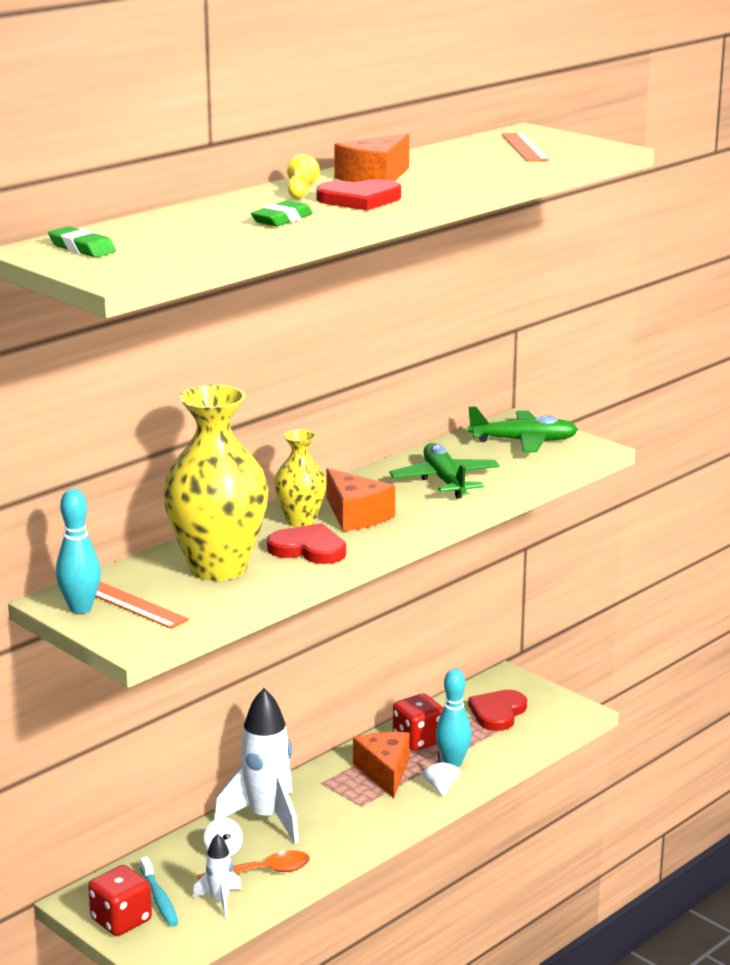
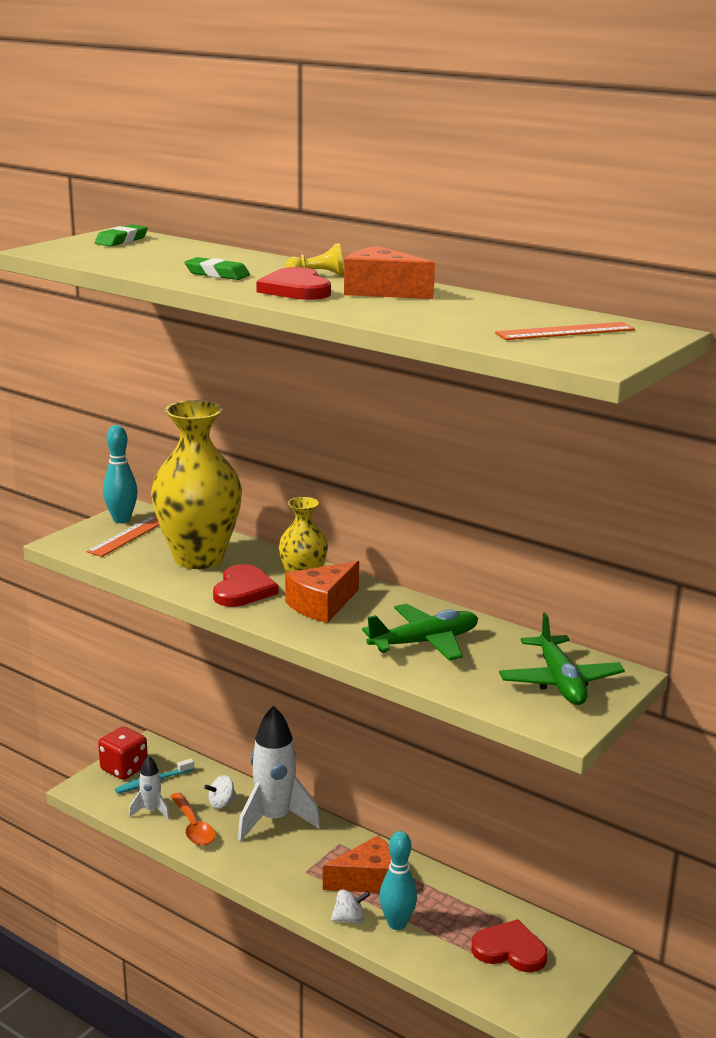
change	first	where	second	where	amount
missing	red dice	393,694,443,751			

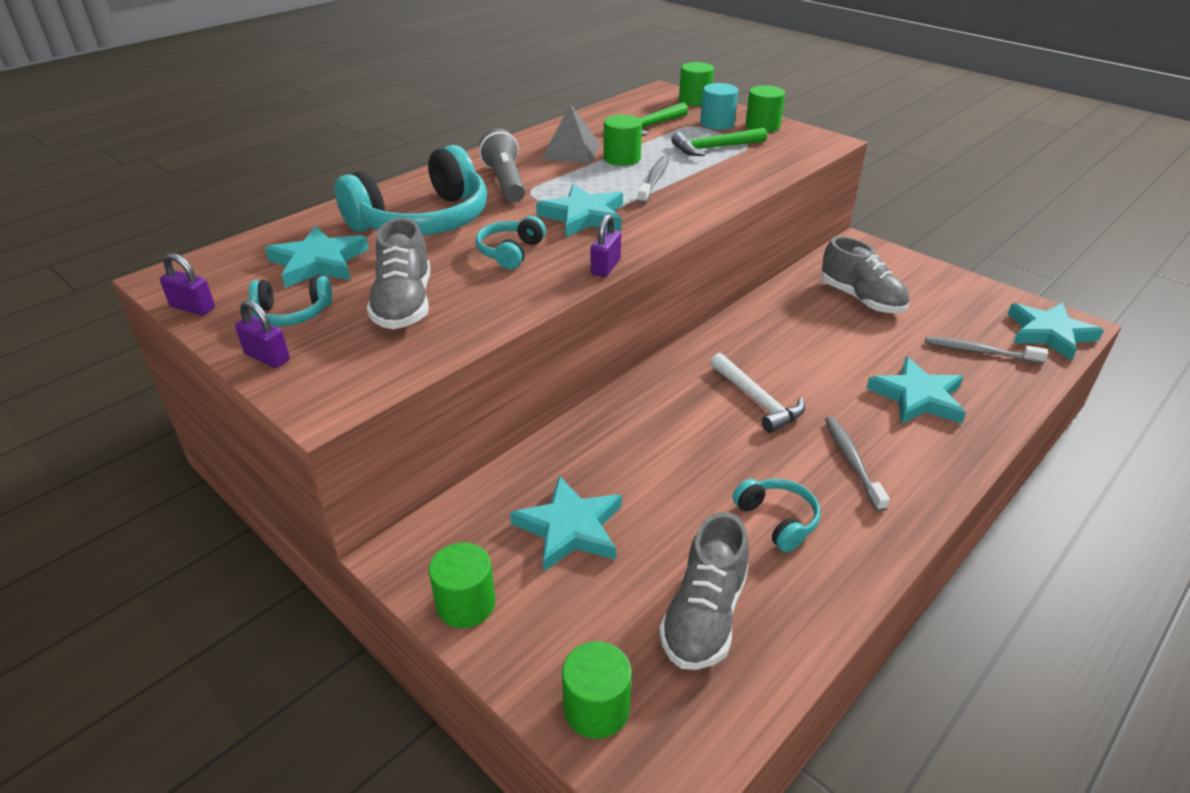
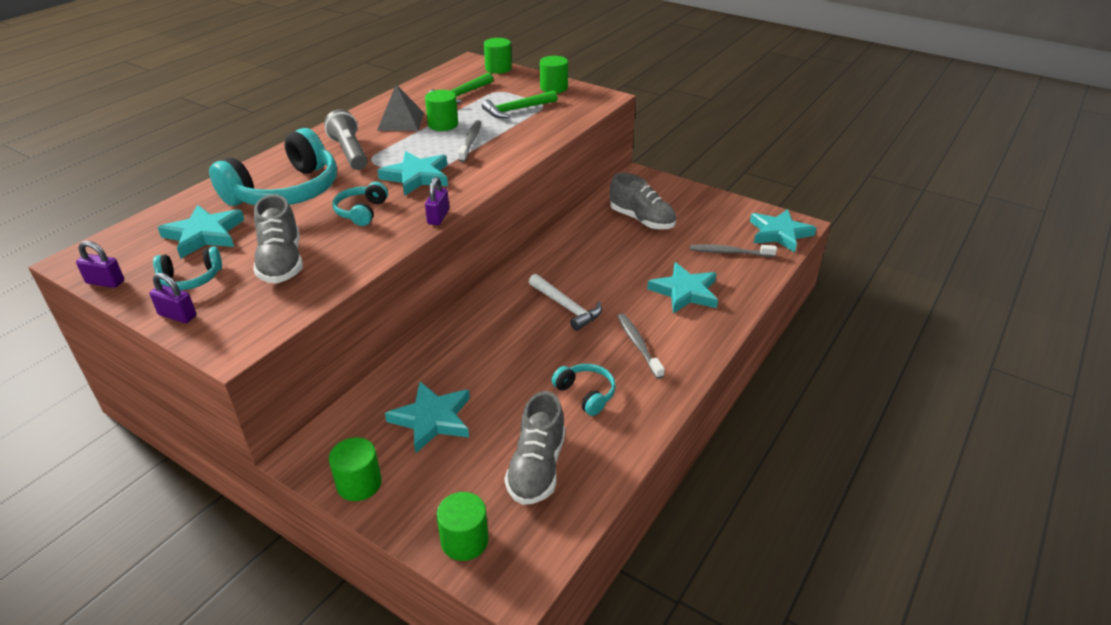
change	first	where	second	where	amount
missing	turquoise cylinder shape	700,83,738,130			

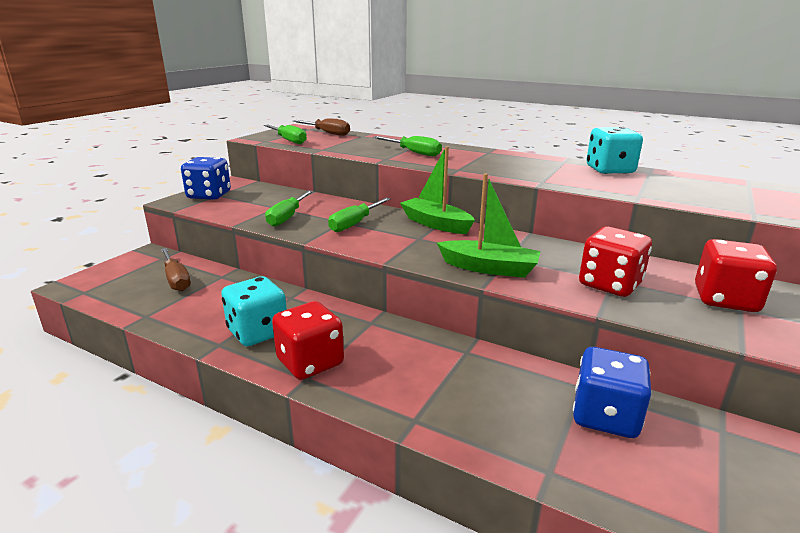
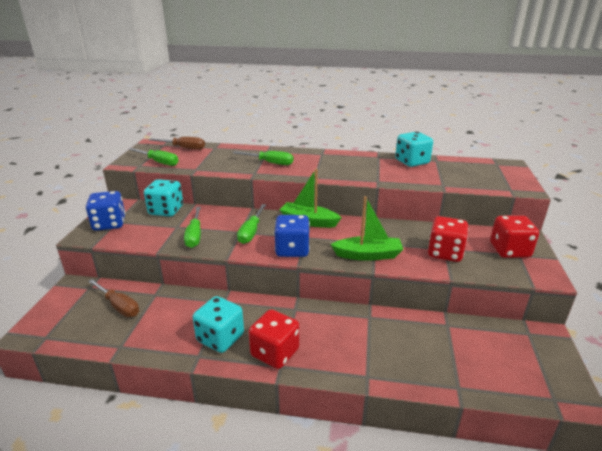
change	first	where	second	where	amount
relocated	blue dice	573,347,651,438		274,215,310,257	
appeared			turquoise dice	144,179,183,217	

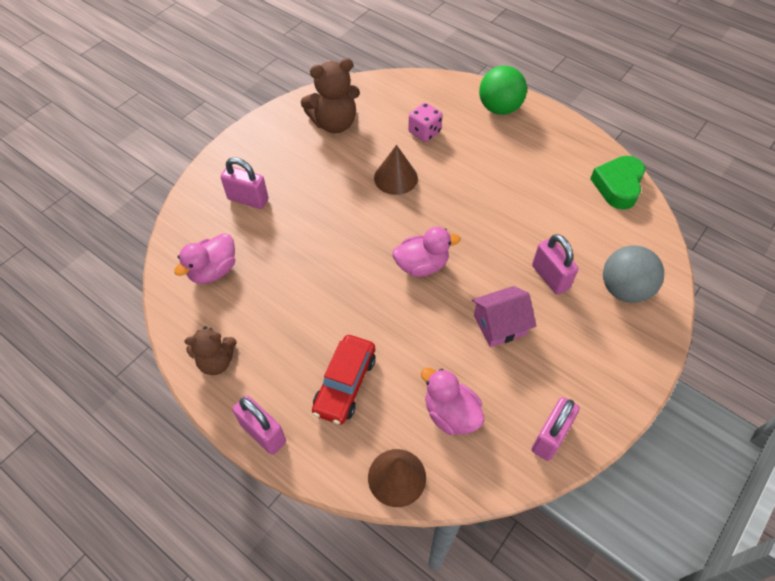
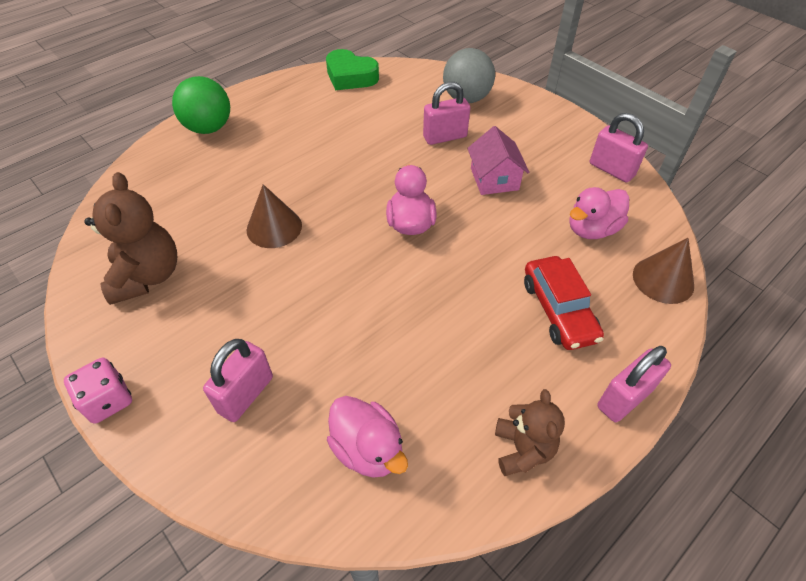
change	first	where	second	where	amount
relocated	pink dice	408,102,443,142		64,358,132,424	
spun	red car	312,335,375,425		524,256,604,350	45 degrees clockwise

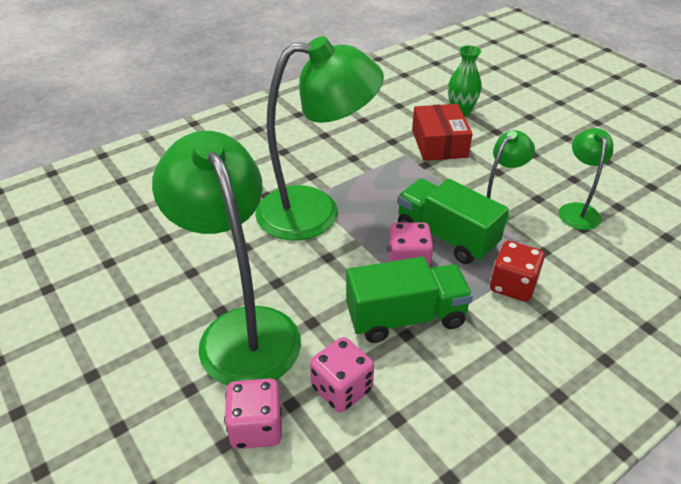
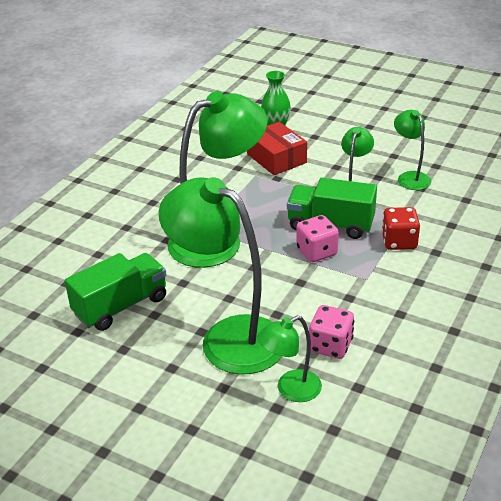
change	first	where	second	where	amount
relocated	green toy truck	346,257,473,343		65,253,167,331	
exchanged	pink dice	224,379,282,449	green desk lamp	258,316,322,402	

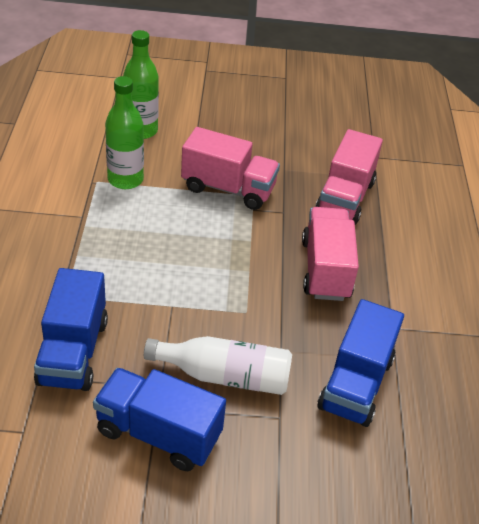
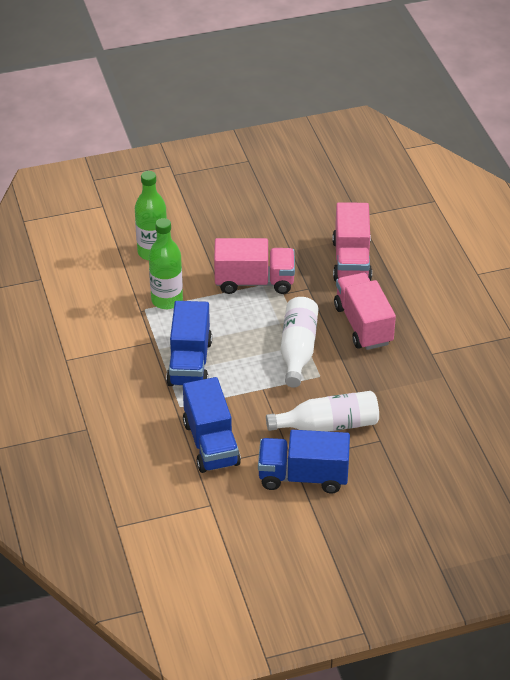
change	first	where	second	where	amount
relocated	blue toy truck	318,299,404,427		166,301,212,386	
appeared			white bottle	281,297,318,388	

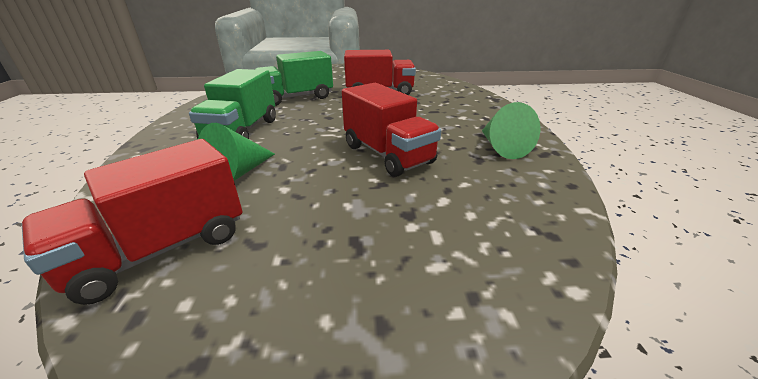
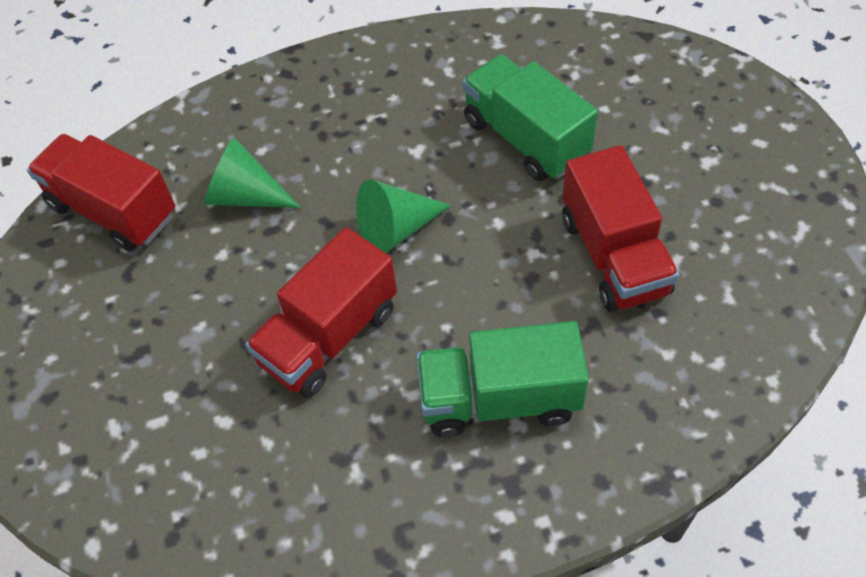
change	first	where	second	where	amount
relocated	green toy truck	189,69,276,139		416,321,589,437	
relocated	green solid cone	482,102,540,159		356,179,451,253	

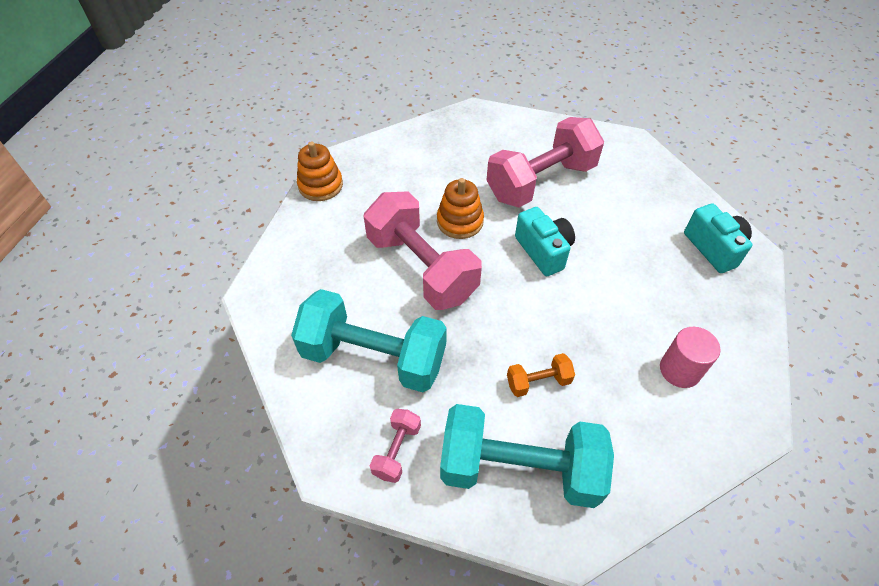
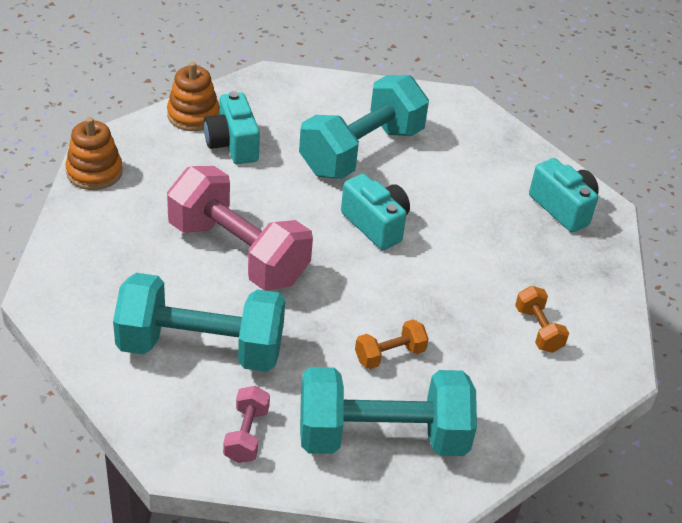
change	first	where	second	where	amount
colour	pink dumbbell	486,117,604,208	turquoise dumbbell	299,75,429,179	
relocated	bright orange stacking toy	437,178,484,239		167,62,220,131	
exchanged	pink cylinder shape	660,327,721,388	bright orange dumbbell	515,286,569,353	
appeared			turquoise compact camera	204,91,260,164	

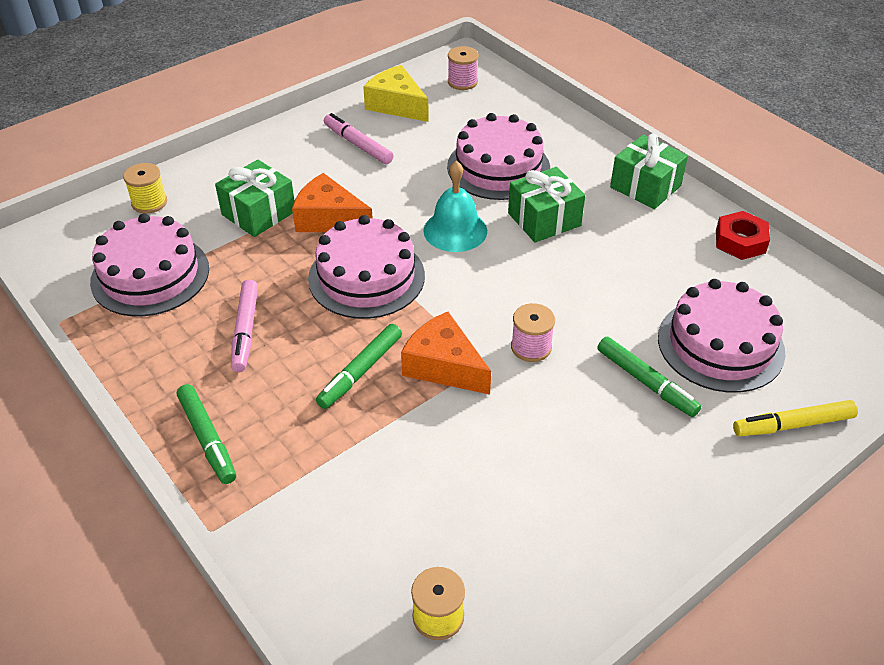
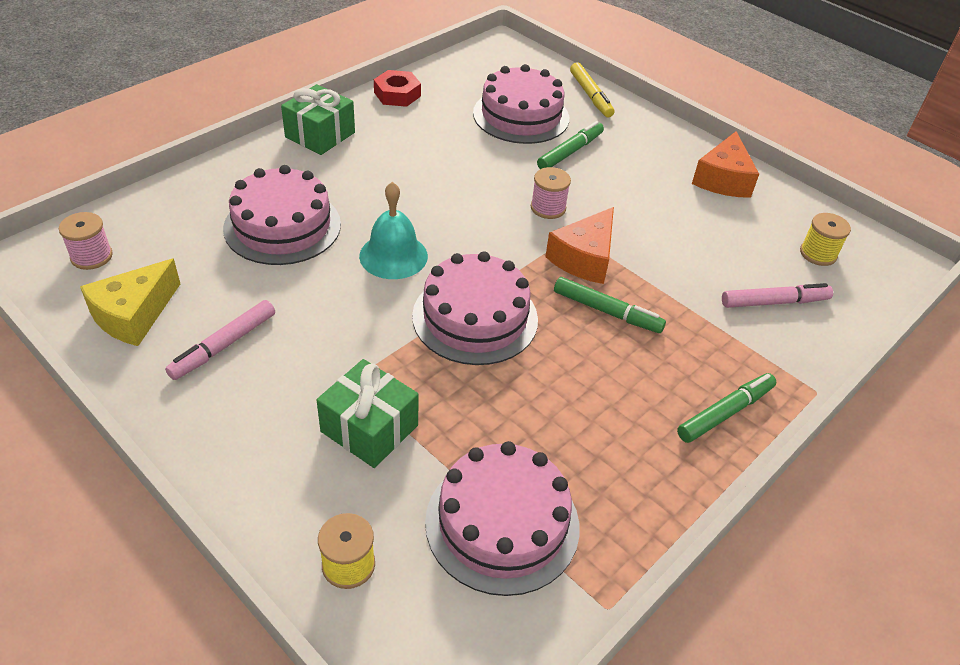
change	first	where	second	where	amount
missing	green present	508,167,585,243			
relocated	bright orange cheese wedge	292,173,372,232		692,131,759,198	
relocated	pink felt pen	231,280,258,372		722,283,833,308	

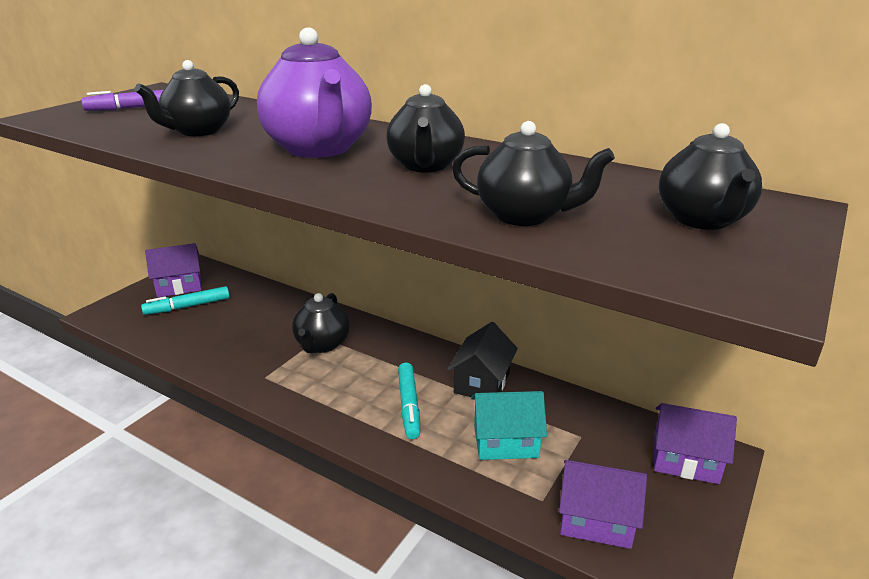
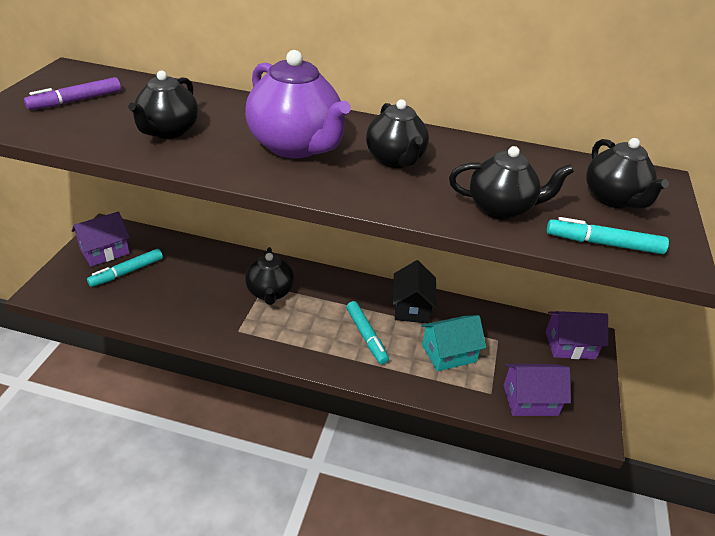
change	first	where	second	where	amount
appeared			turquoise felt pen	547,217,669,254	

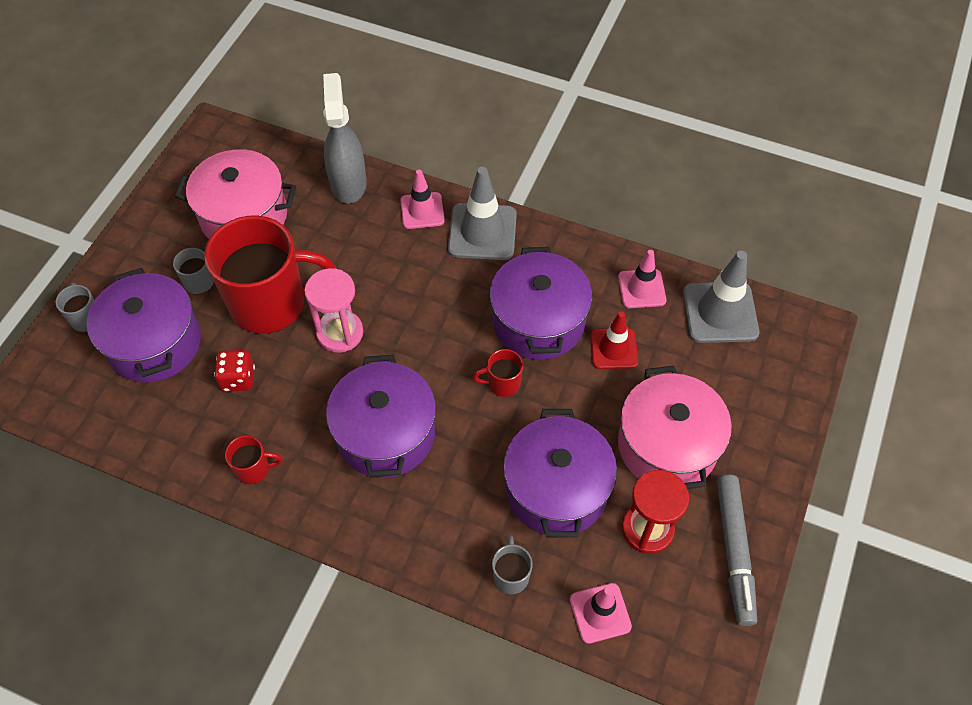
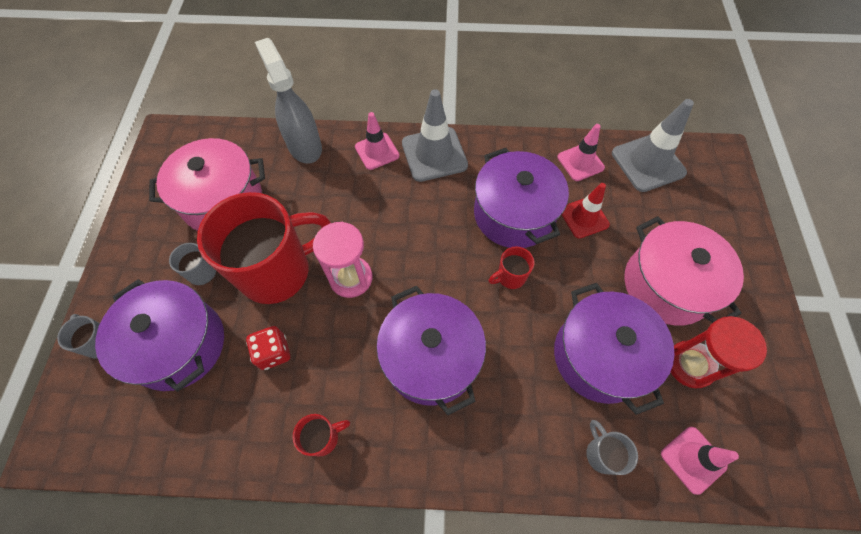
change	first	where	second	where	amount
missing	gray felt pen	717,475,757,626			

